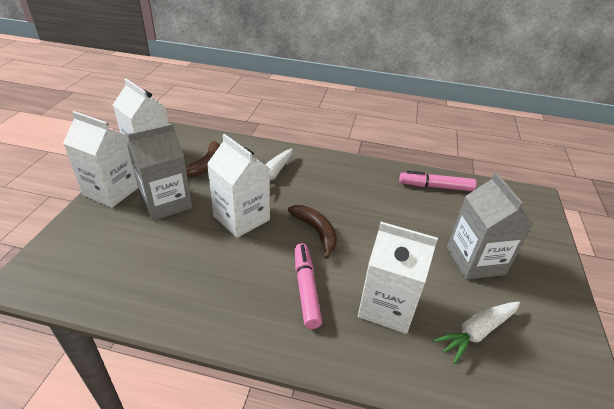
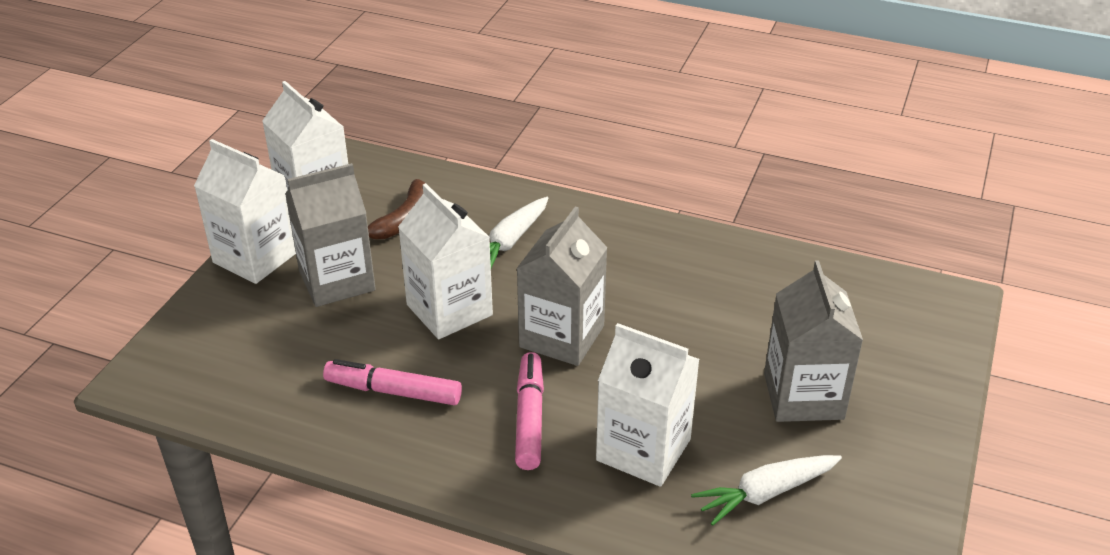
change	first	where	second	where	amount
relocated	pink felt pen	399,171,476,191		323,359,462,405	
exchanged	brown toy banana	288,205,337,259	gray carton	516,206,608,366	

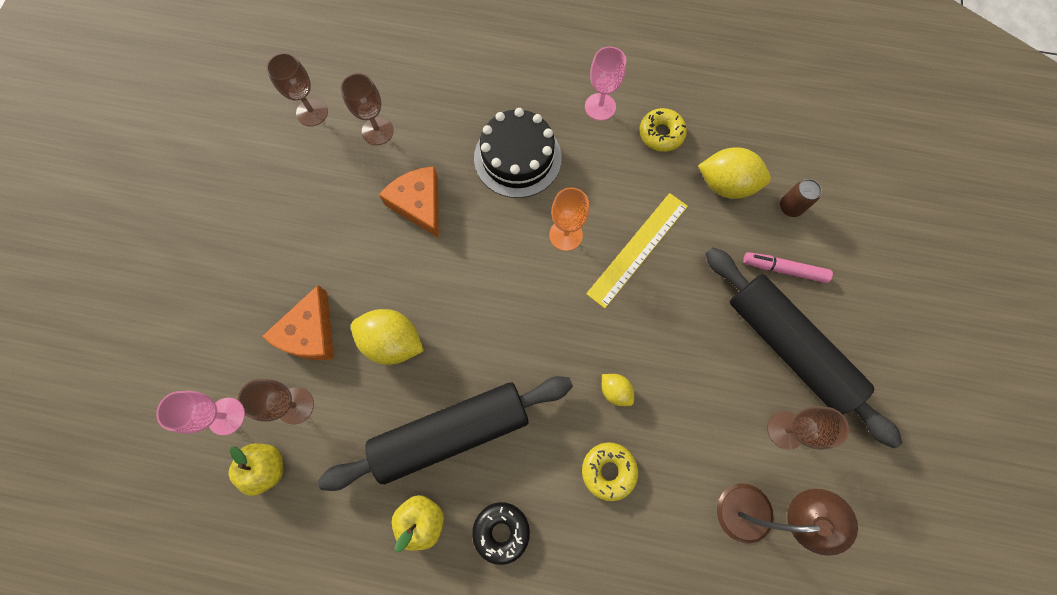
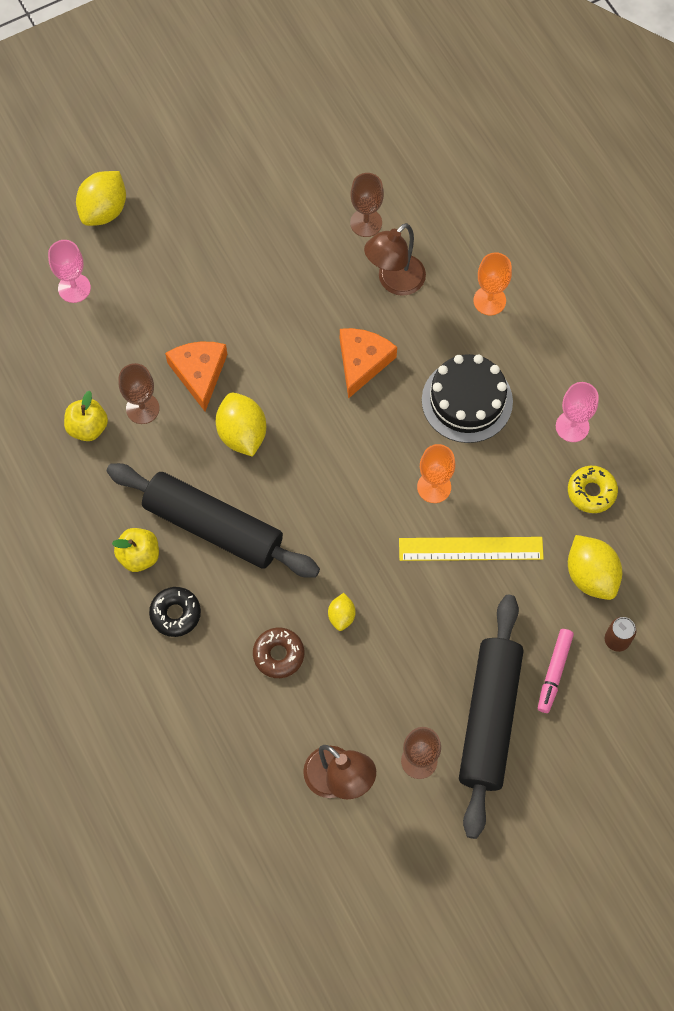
change	first	where	second	where	amount
exchanged	brown wine glass	340,73,394,145	brown desk lamp	364,223,426,296	
spun	pink felt pen	743,252,833,283		538,629,574,713	135 degrees counterclockwise
spun	bright orange cheese wedge	262,285,334,360		165,341,227,411	105 degrees clockwise
relocated	pink wine glass	156,391,245,435		48,240,91,303	
colour	golden glazed donut	582,442,638,501	brown glazed donut	253,627,304,678	
appeared			golden lemon	76,171,126,226	
appeared			bright orange wine glass	474,252,512,315	

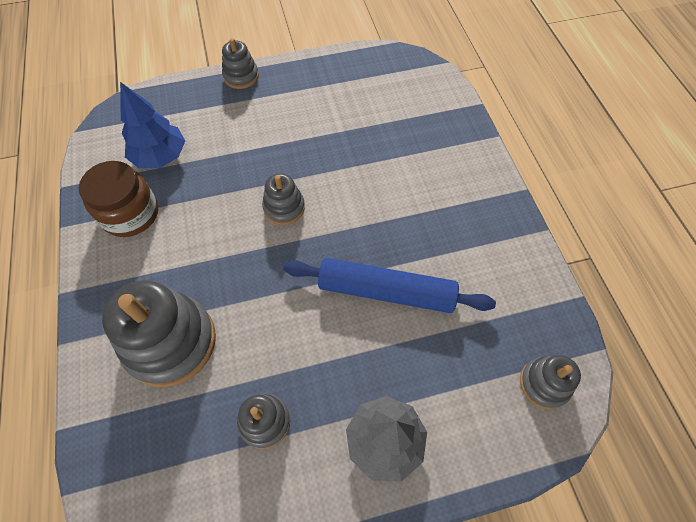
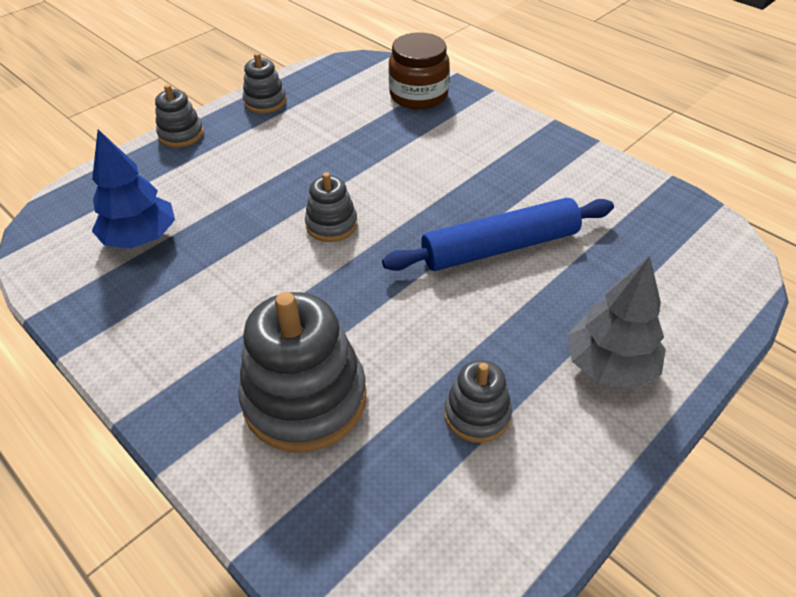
change	first	where	second	where	amount
relocated	brown jar	79,161,158,237		389,32,450,109	
relocated	gray stacking toy	520,355,581,409		243,53,286,114	

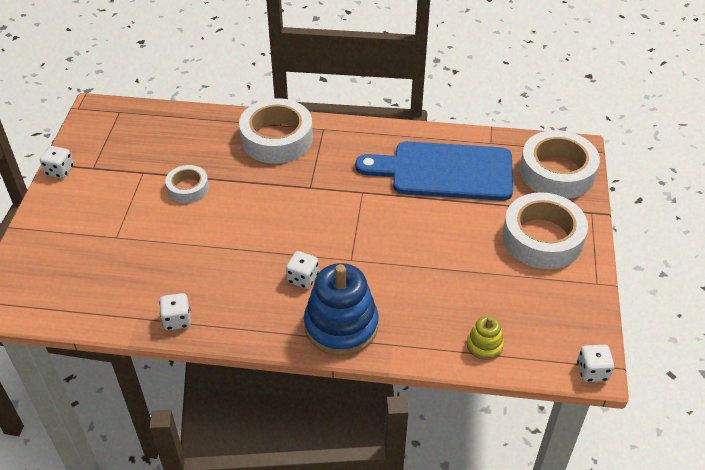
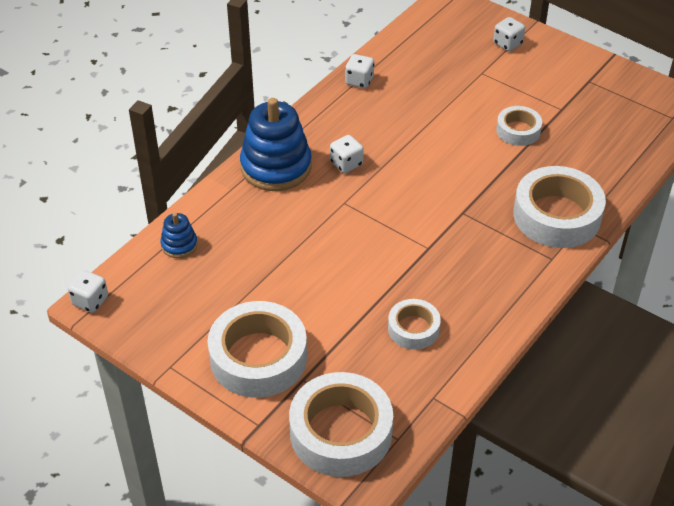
change	first	where	second	where	amount
exchanged	blue chopping board	355,141,513,201	white tape	388,299,441,350	
relocated	white dice	40,146,74,179		493,17,525,51	
colour	golden stacking toy	467,315,504,360	blue stacking toy	160,213,198,258	

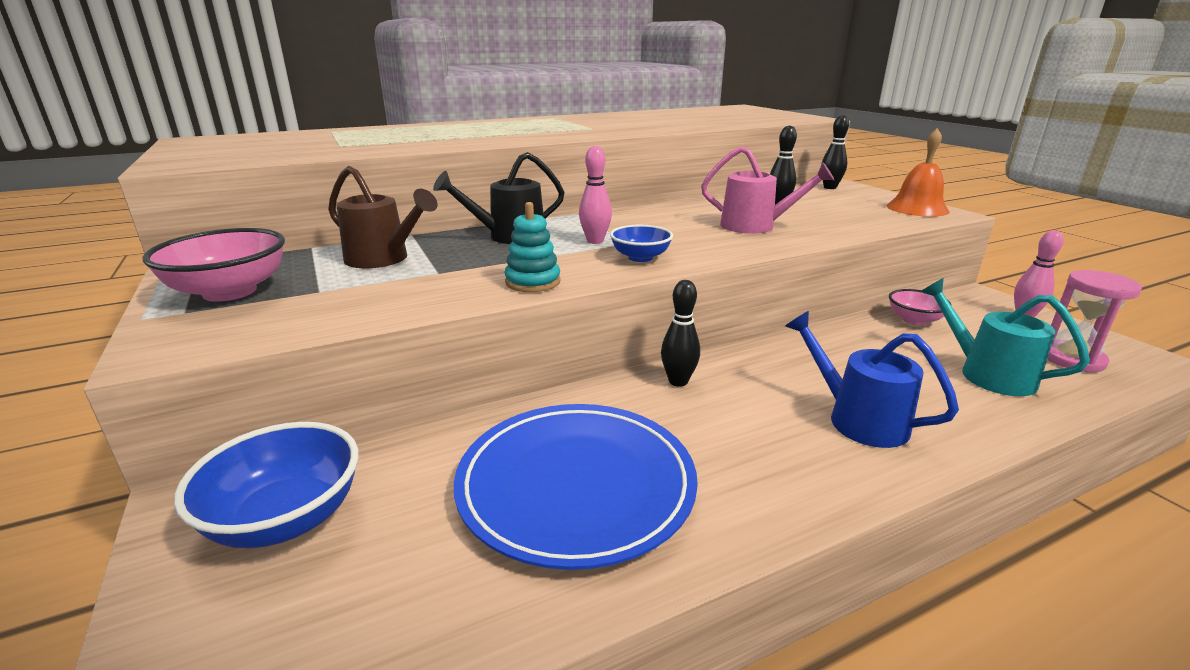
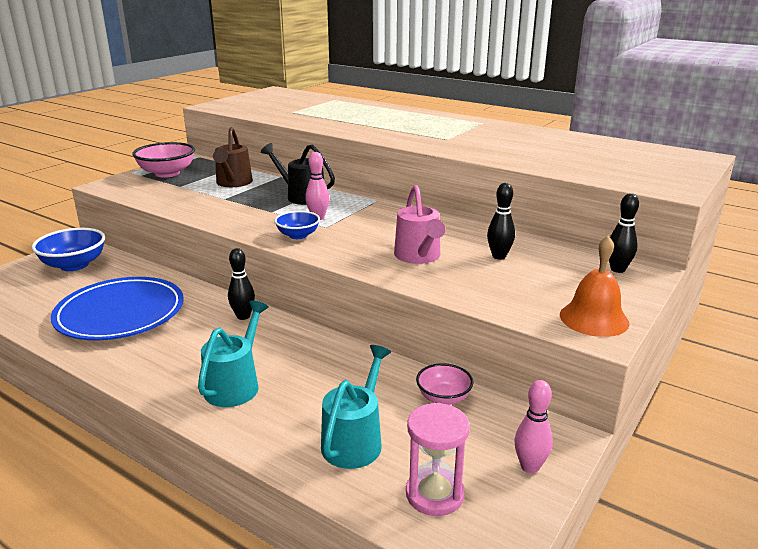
change	first	where	second	where	amount
missing	turquoise stacking toy	504,202,561,292			
colour	blue sprinkling can	785,311,959,448	turquoise sprinkling can	198,300,269,407	

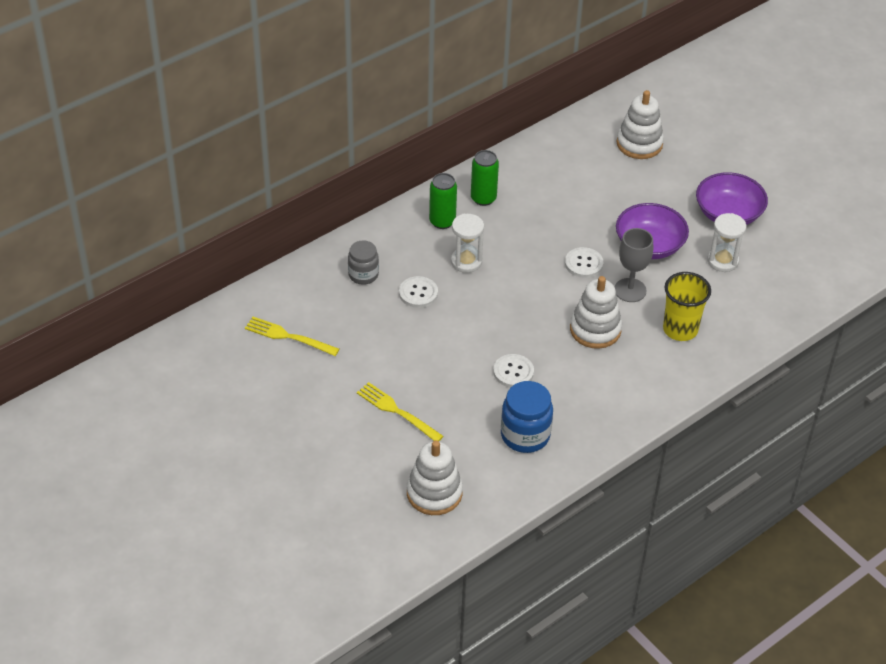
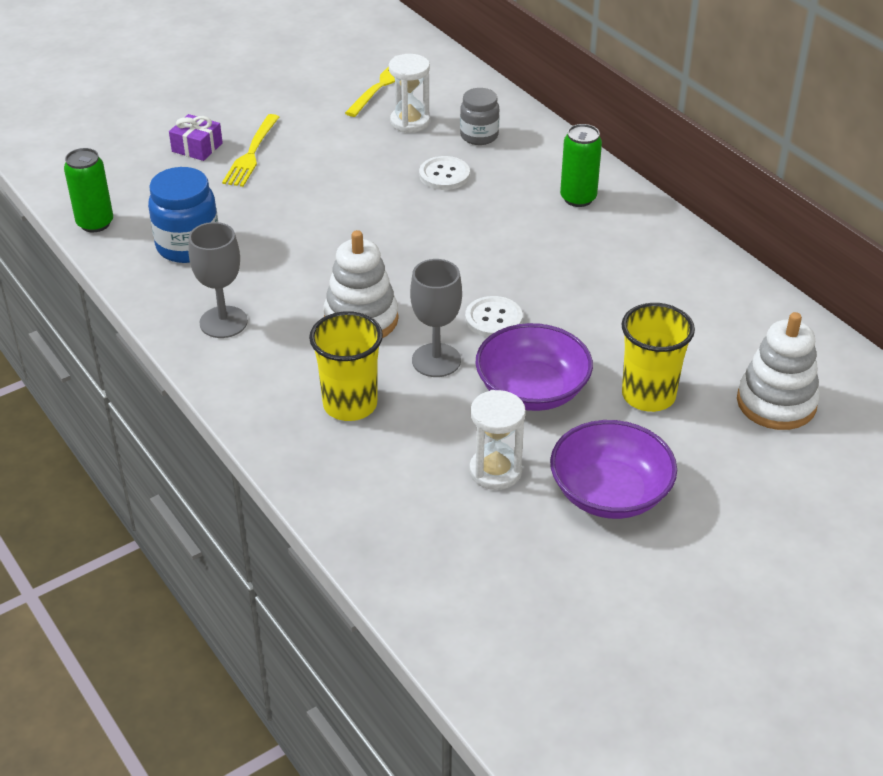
change	first	where	second	where	amount
relocated	green tin	471,150,499,206		64,148,113,232	
relocated	white sandglass	451,214,484,273		389,54,430,133	
missing	white sewing button	493,354,534,388			
spun	golden dinner fork	357,382,444,441		222,114,279,187	150 degrees clockwise
missing	white stacking toy	407,440,463,515			
appeared			purple present	169,114,223,161	
appeared			gray wine glass	188,222,248,338	
appeared			golden cup	621,303,695,412	

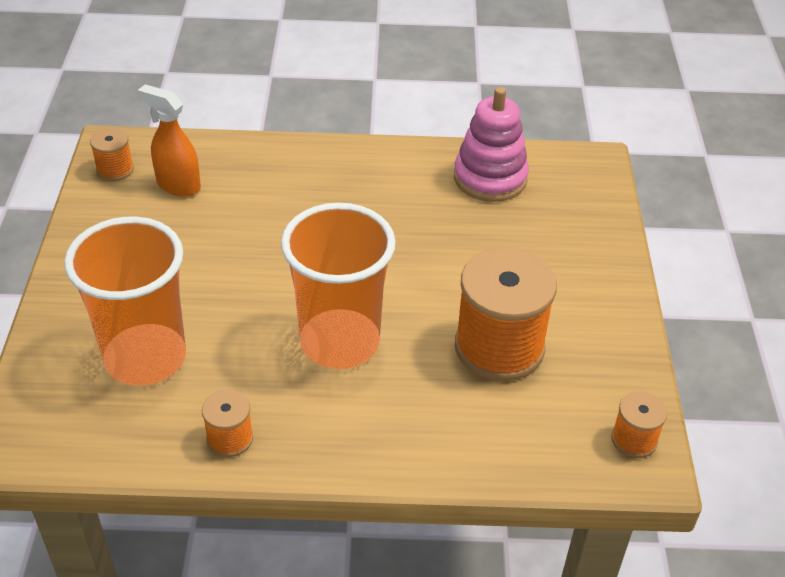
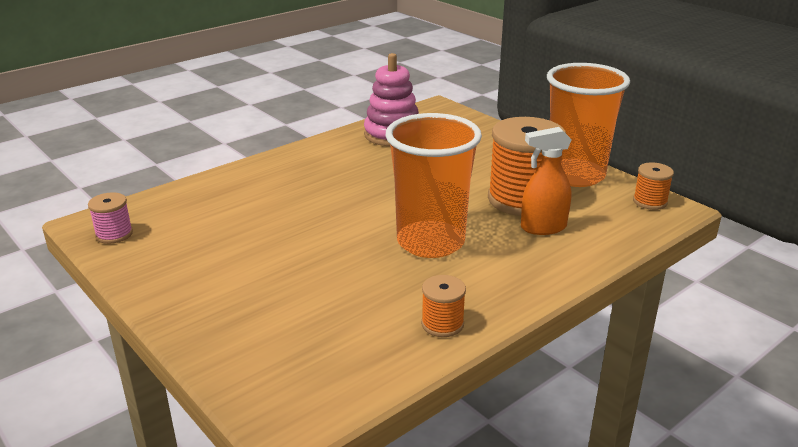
change	first	where	second	where	amount
relocated	bright orange spray bottle	137,84,201,197		521,127,572,235	
colour	bright orange reel of thread	90,127,134,181	pink reel of thread	88,192,133,244	
relocated	bright orange cup	64,217,186,386		547,63,630,187	

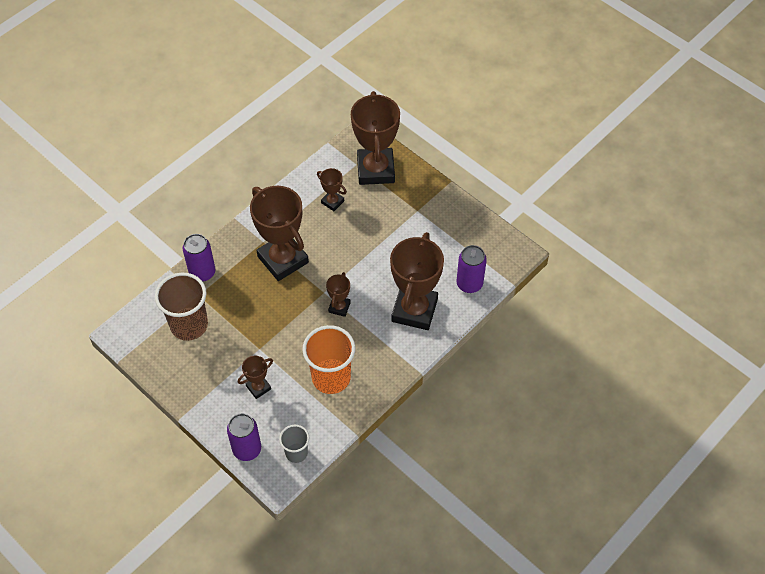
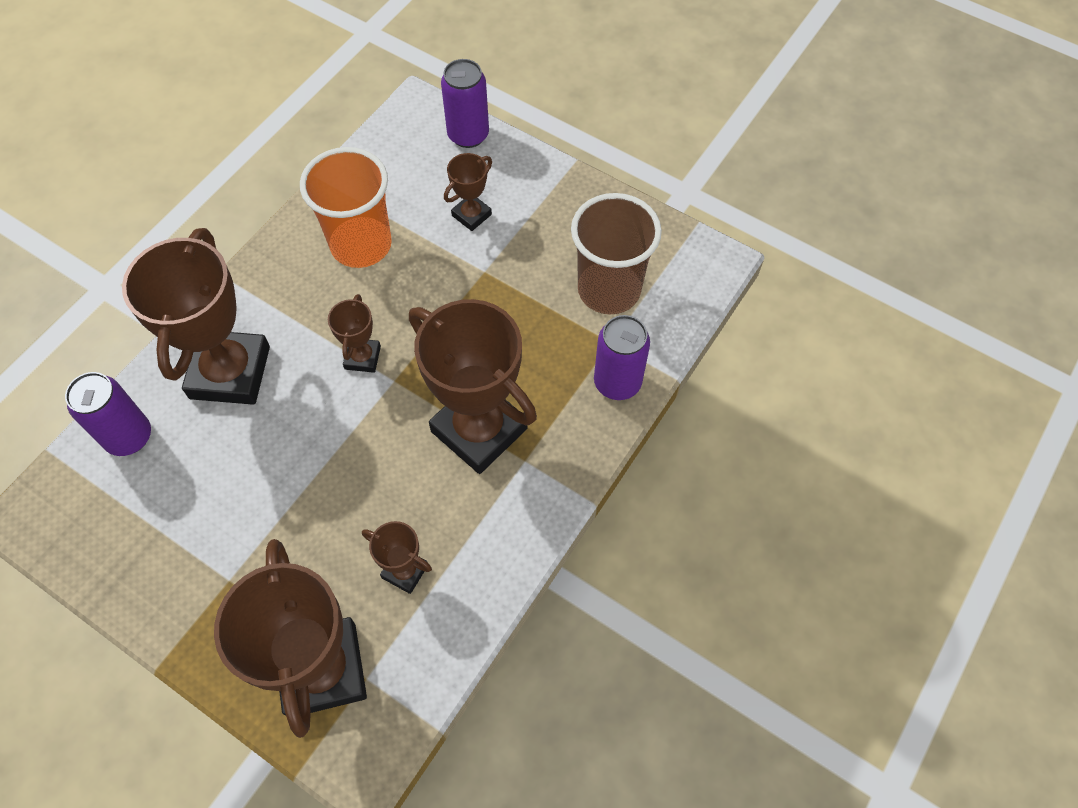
change	first	where	second	where	amount
missing	gray cup	279,425,309,463			

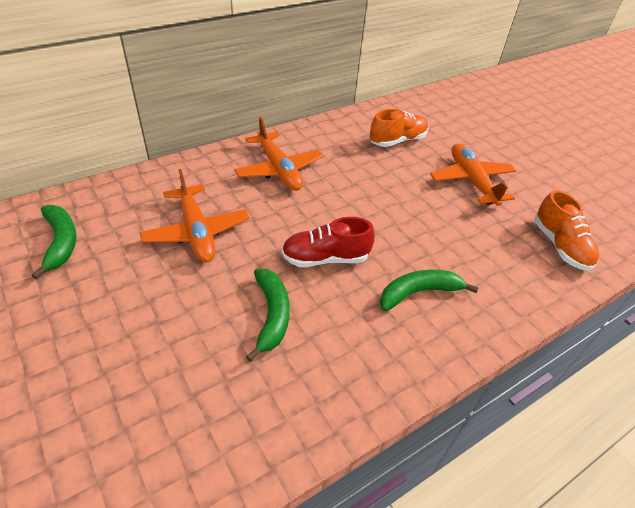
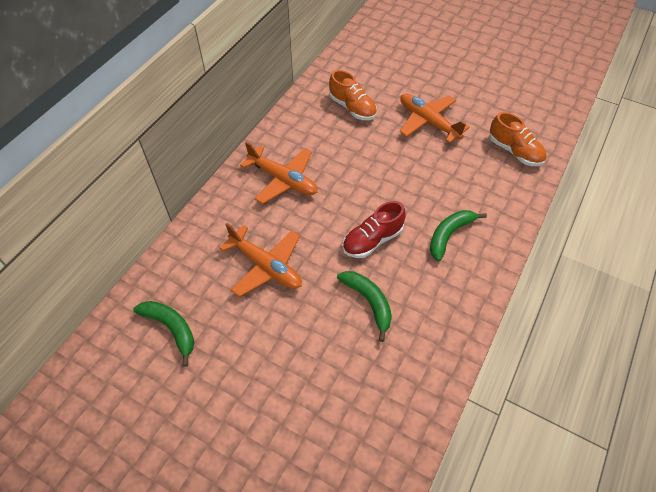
change	first	where	second	where	amount
spun	bright orange shoe	370,109,429,147		329,70,377,120	105 degrees clockwise

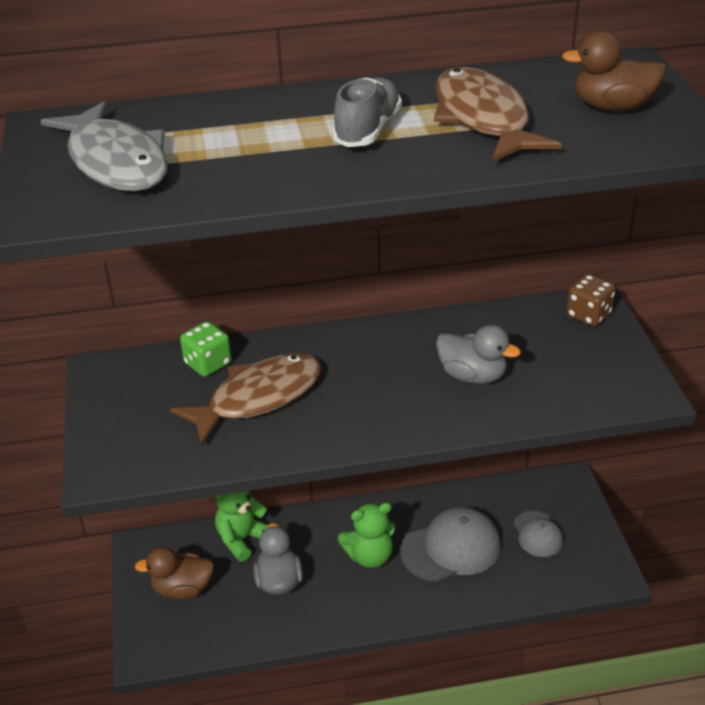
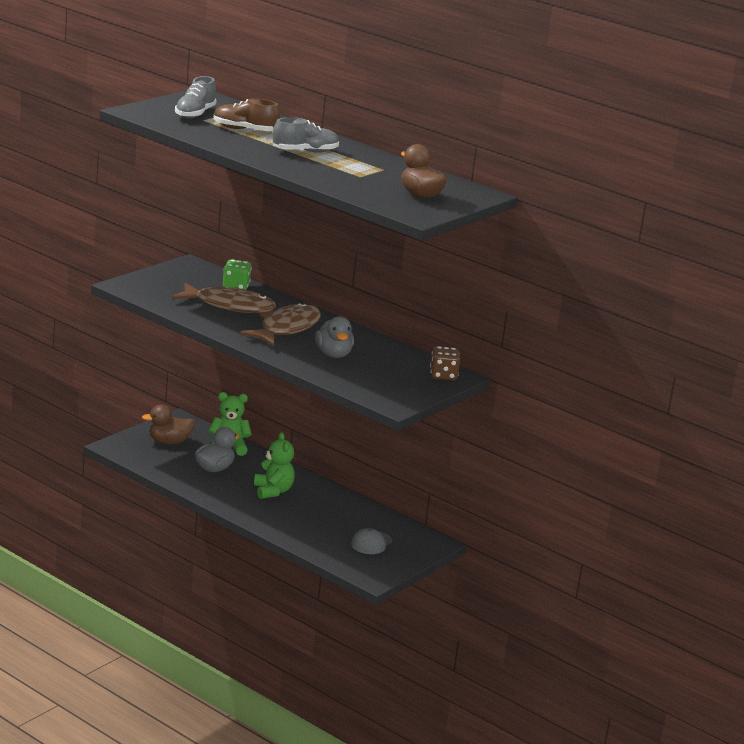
change	first	where	second	where	amount
relocated	brown fish	434,67,562,162		240,303,321,346	
exchanged	gray fish	40,101,168,191	gray shoe	175,76,217,119	
spun	green teddy	338,502,396,568		254,432,295,499	135 degrees counterclockwise
missing	gray peaked cap	400,507,501,582			
spun	brown duck	135,546,214,599		142,404,195,444	60 degrees counterclockwise
appeared			brown shoe	213,99,280,131	

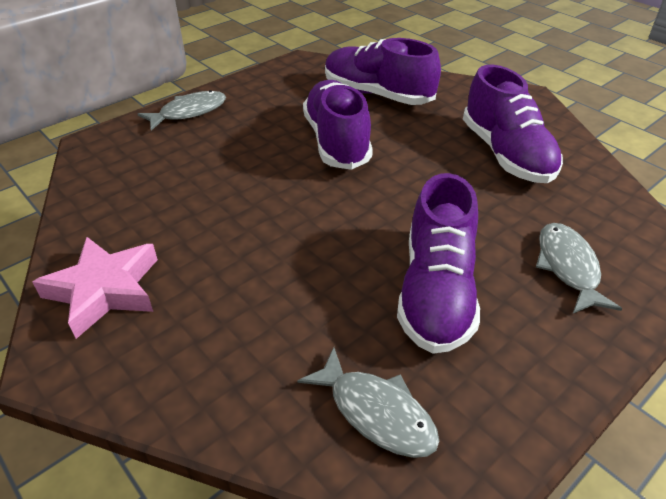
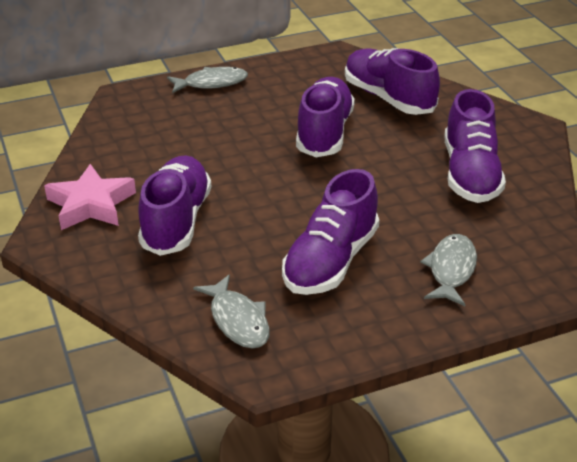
change	first	where	second	where	amount
appeared			purple shoe	138,156,211,256	

